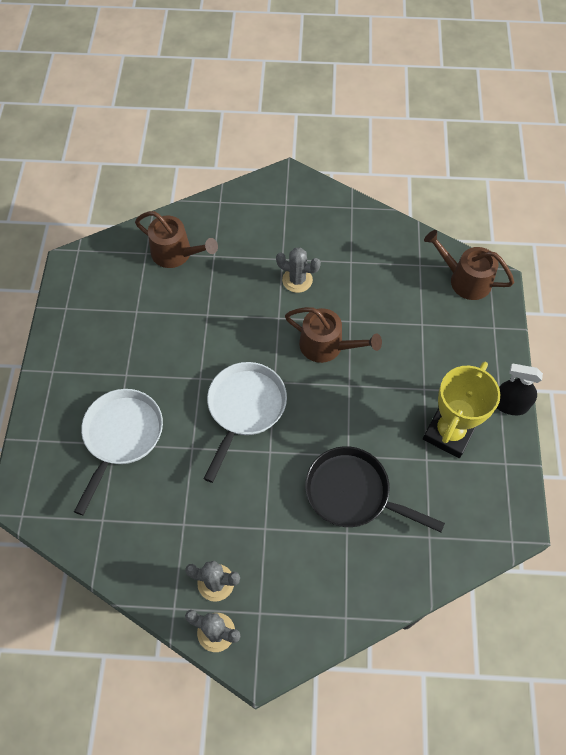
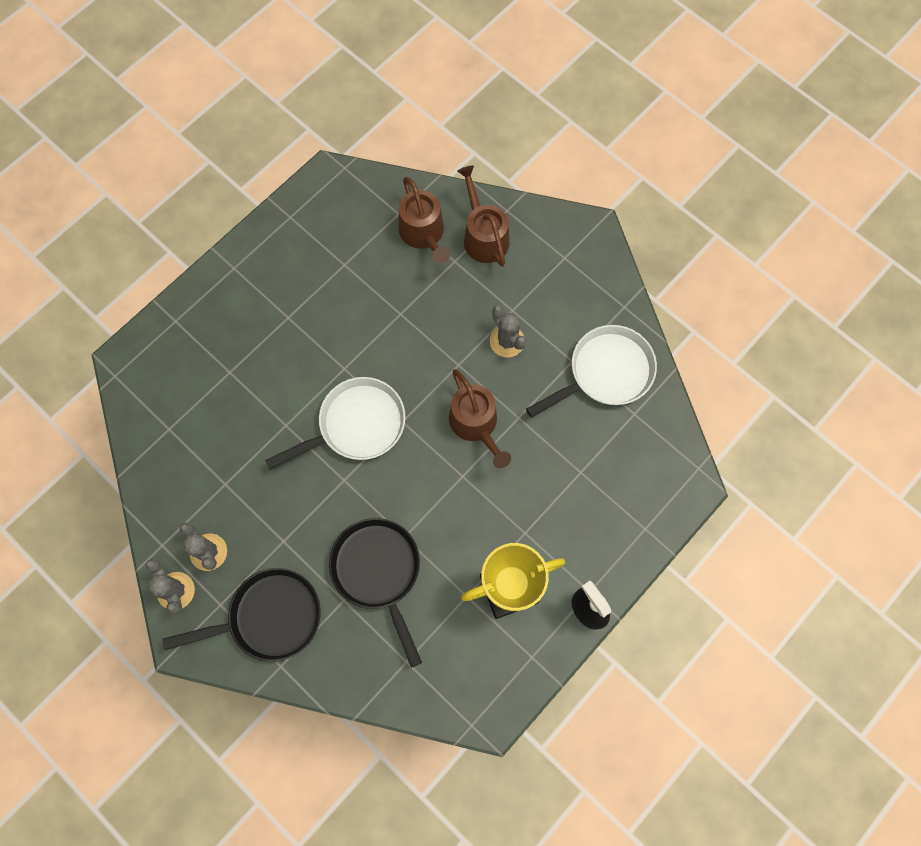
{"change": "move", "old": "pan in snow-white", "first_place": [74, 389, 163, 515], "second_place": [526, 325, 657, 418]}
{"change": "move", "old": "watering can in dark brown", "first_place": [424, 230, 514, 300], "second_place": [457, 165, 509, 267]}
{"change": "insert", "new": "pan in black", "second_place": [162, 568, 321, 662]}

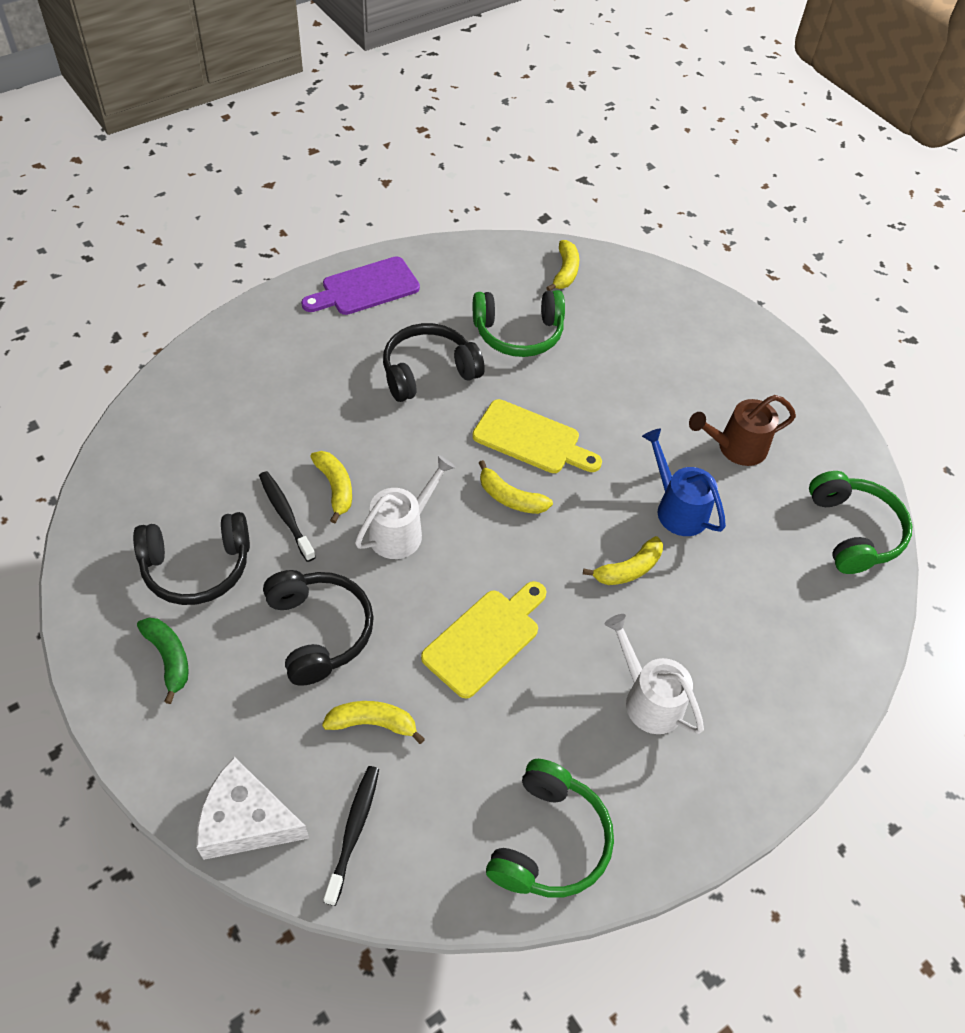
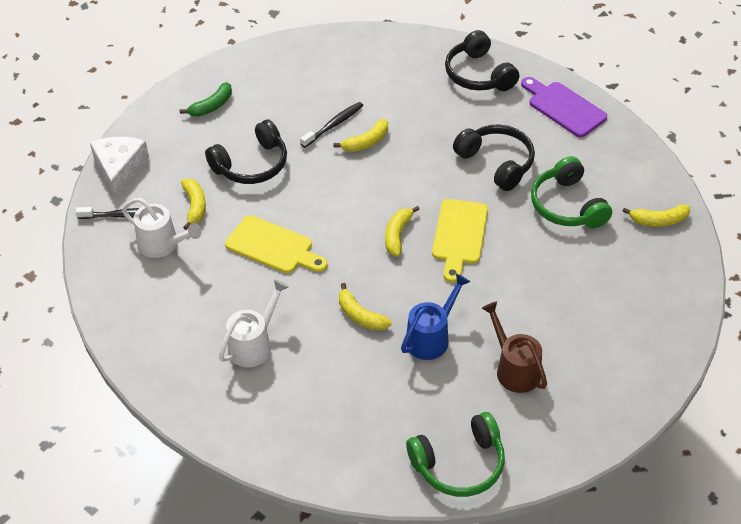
{"change": "move", "old": "headphones in black", "first_place": [133, 512, 250, 605], "second_place": [445, 30, 519, 91]}
{"change": "move", "old": "watering can in snow-white", "first_place": [355, 455, 456, 559], "second_place": [122, 198, 202, 258]}
{"change": "delete", "old": "headphones in green", "first_place": [486, 759, 614, 898]}

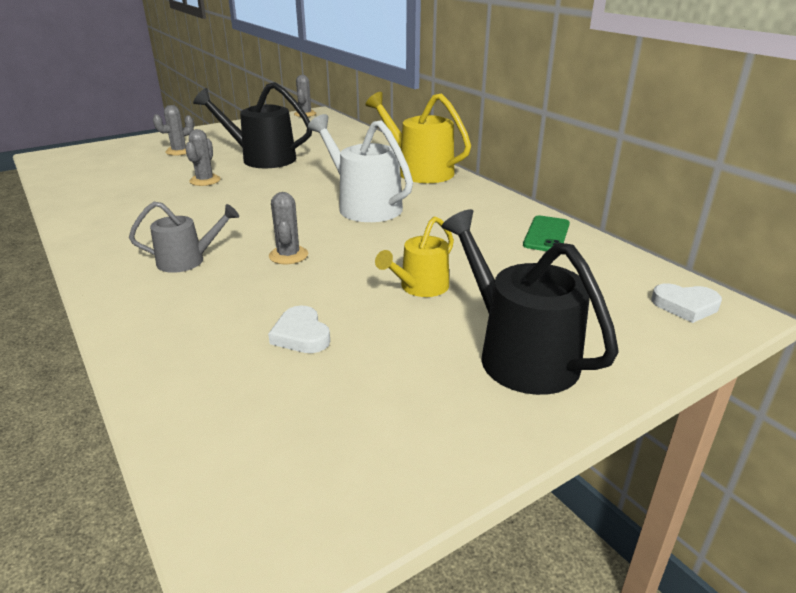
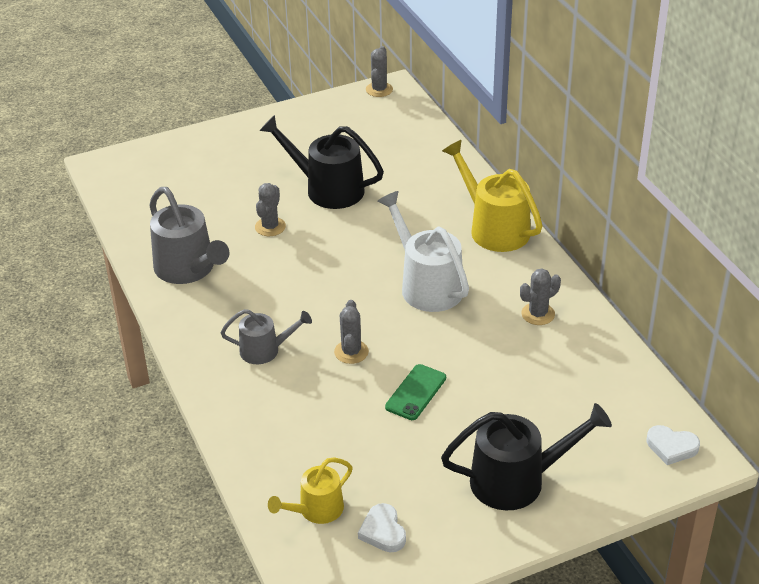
{"change": "move", "old": "prickly plant in grey", "first_place": [153, 105, 194, 156], "second_place": [520, 269, 561, 325]}
{"change": "move", "old": "heart in snow-white", "first_place": [268, 306, 330, 353], "second_place": [358, 503, 406, 552]}
{"change": "move", "old": "watering can in yellow", "first_place": [375, 216, 454, 297], "second_place": [268, 457, 353, 524]}
{"change": "rotate", "old": "watering can in black", "first_place": [441, 209, 619, 395], "second_place": [441, 403, 612, 510], "degrees": 105}
{"change": "move", "old": "smartphone in green", "first_place": [523, 215, 570, 251], "second_place": [385, 364, 446, 420]}
{"change": "insert", "new": "watering can in grey", "second_place": [149, 187, 229, 284]}

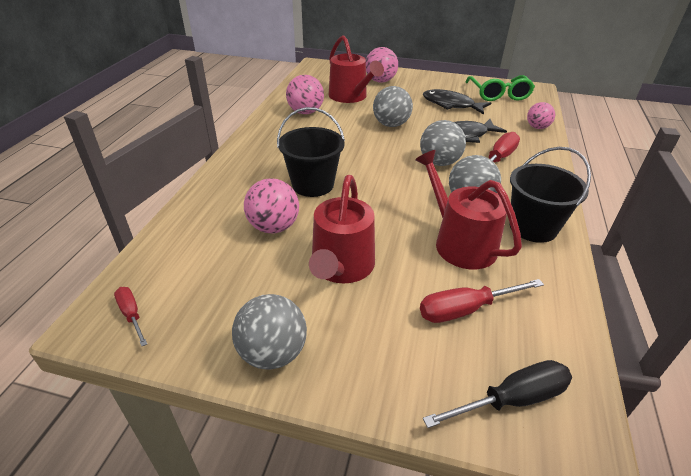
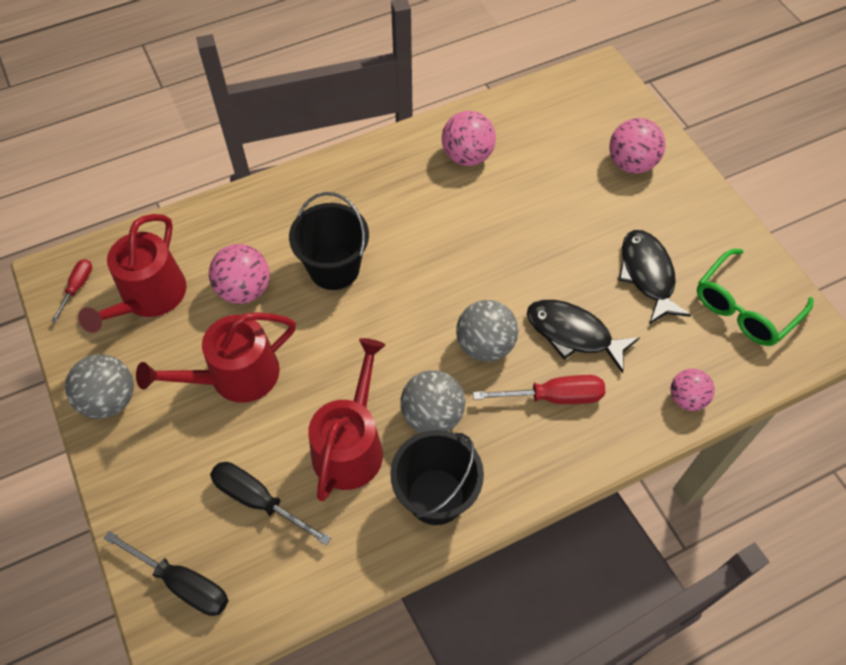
{"change": "move", "old": "watering can in scarlet", "first_place": [329, 35, 384, 103], "second_place": [78, 214, 186, 333]}
{"change": "delete", "old": "play ball in grey", "first_place": [373, 86, 413, 127]}
{"change": "recolor", "old": "flat screwdriver in scarlet", "new": "flat screwdriver in black", "first_place": [420, 279, 544, 323], "second_place": [210, 462, 331, 545]}

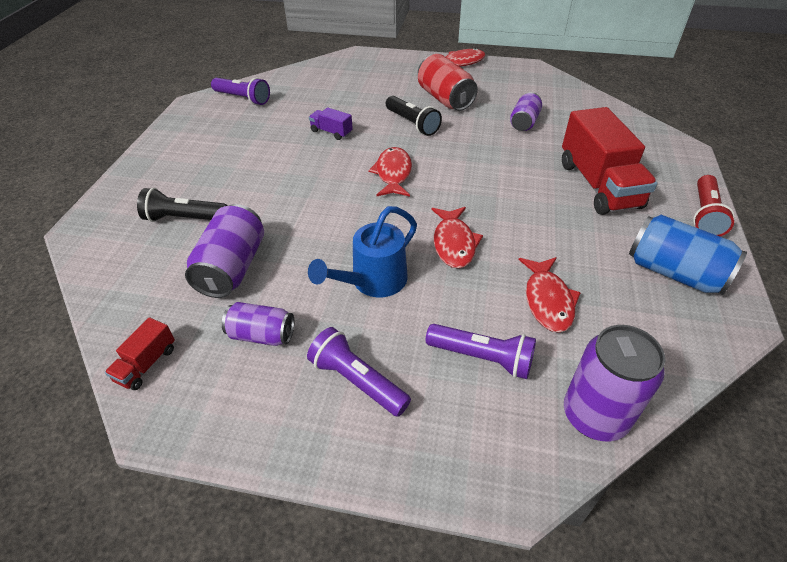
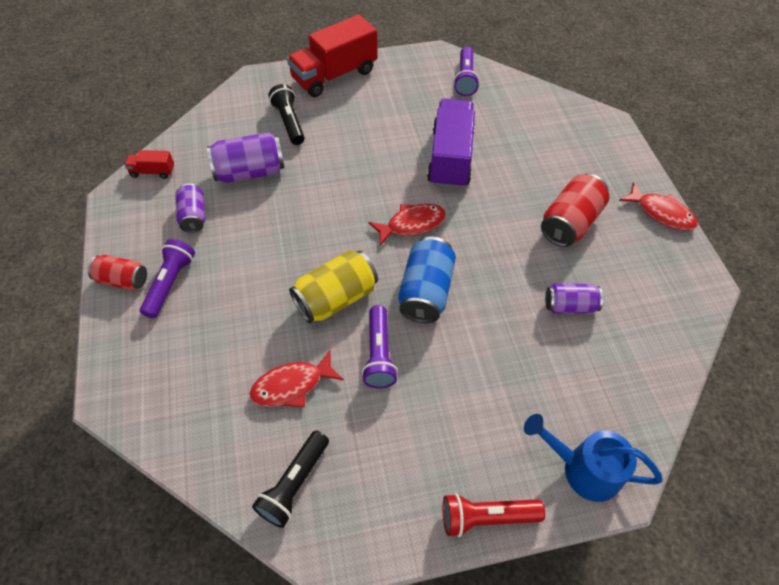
{"change": "move", "old": "watering can in cobalt", "first_place": [308, 206, 417, 297], "second_place": [524, 414, 663, 502]}
{"change": "resize", "old": "toy truck in purple", "first_place": [309, 107, 353, 140], "second_place": [427, 98, 475, 189], "factor": 2.24}
{"change": "move", "old": "torch in black", "first_place": [386, 96, 442, 136], "second_place": [252, 431, 329, 528]}
{"change": "move", "old": "torch in purple", "first_place": [426, 324, 536, 379], "second_place": [362, 305, 398, 389]}
{"change": "replace", "old": "fish figure in scarlet", "new": "tin in yellow", "first_place": [432, 207, 483, 268], "second_place": [289, 250, 378, 323]}
{"change": "move", "old": "toy truck in scarlet", "first_place": [562, 107, 657, 215], "second_place": [287, 15, 378, 97]}
{"change": "delete", "old": "tin in purple", "first_place": [564, 325, 665, 441]}
{"change": "move", "old": "tin in cobalt", "first_place": [629, 215, 747, 295], "second_place": [398, 236, 456, 323]}
{"change": "insert", "new": "tin in scarlet", "second_place": [88, 255, 147, 291]}

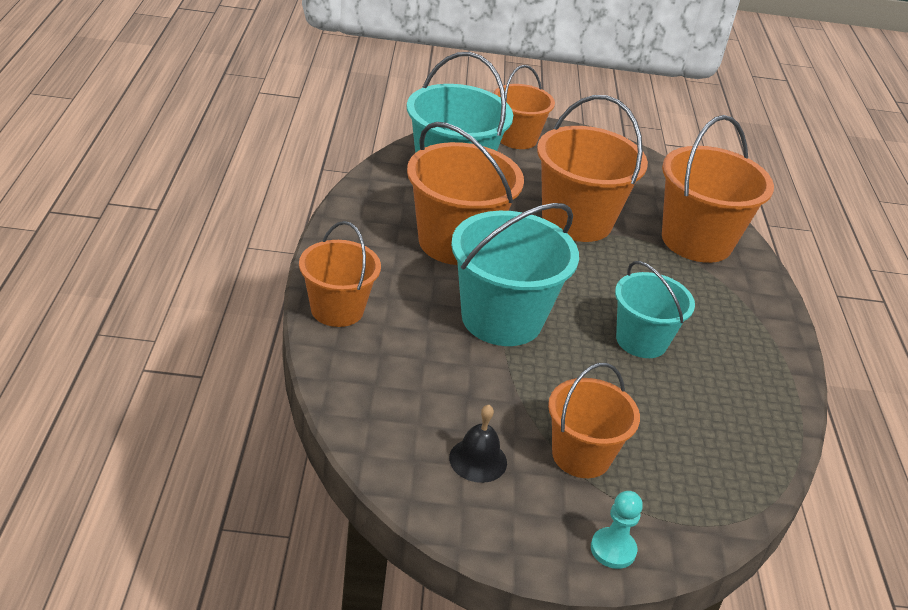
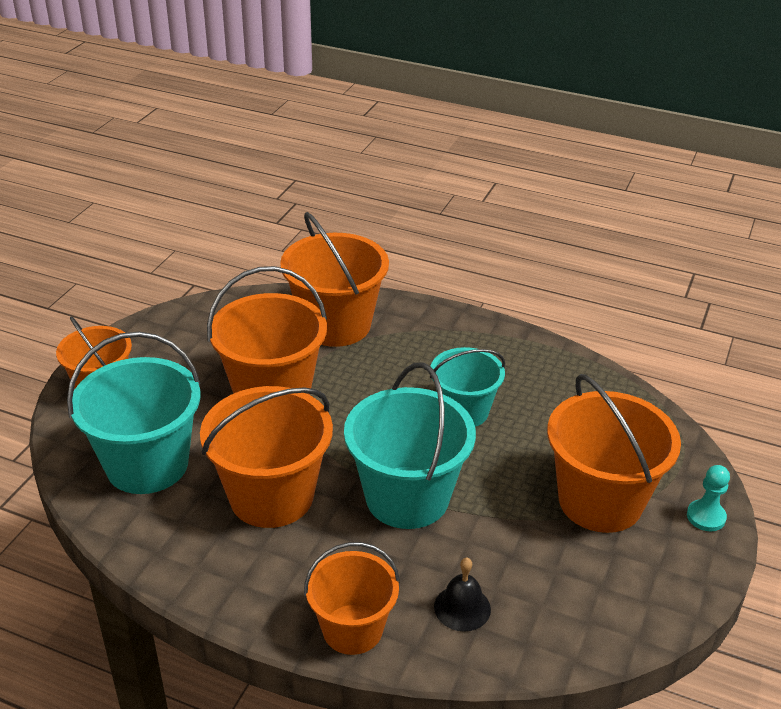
{"change": "move", "old": "school bell in black", "first_place": [449, 405, 507, 483], "second_place": [434, 558, 491, 632]}
{"change": "resize", "old": "sand bucket in bright orange", "first_place": [548, 363, 640, 478], "second_place": [547, 374, 681, 533], "factor": 1.57}

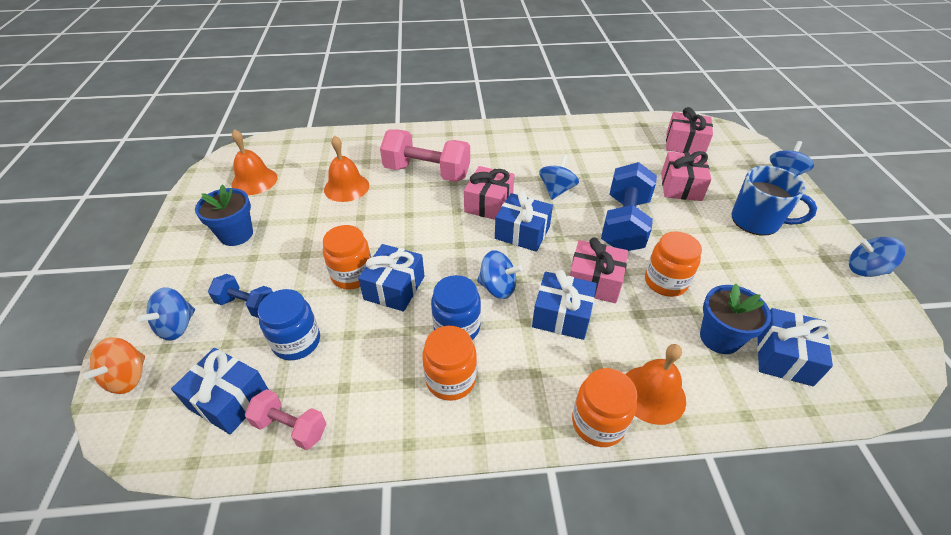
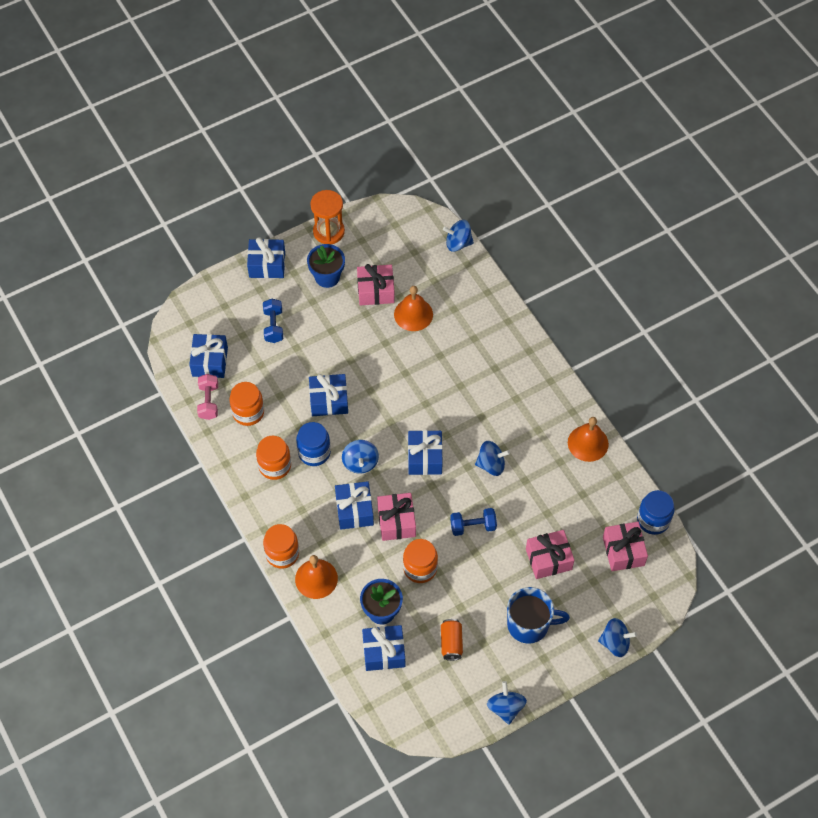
{"change": "delete", "old": "toy top in bright orange", "first_place": [83, 337, 145, 394]}
{"change": "move", "old": "toy top in cobalt", "first_place": [137, 287, 195, 341], "second_place": [443, 220, 474, 252]}
{"change": "move", "old": "school bell in bright orange", "first_place": [232, 129, 278, 195], "second_place": [568, 417, 609, 462]}
{"change": "move", "old": "jam jar in cobalt", "first_place": [258, 289, 320, 360], "second_place": [637, 490, 675, 535]}
{"change": "move", "old": "jam jar in bright orange", "first_place": [323, 225, 371, 290], "second_place": [229, 382, 264, 426]}
{"change": "delete", "old": "hand weight in rose-pink", "first_place": [380, 129, 470, 182]}
{"change": "move", "old": "wrapped gift in rose-pink", "first_place": [464, 166, 515, 220], "second_place": [357, 264, 395, 305]}
{"change": "resize", "old": "hand weight in cobalt", "first_place": [601, 162, 657, 251], "second_place": [450, 508, 497, 536], "factor": 0.56}
{"change": "rotate", "old": "tea mug in cobalt", "first_place": [732, 166, 817, 236], "second_place": [507, 587, 570, 644], "degrees": -90}
{"change": "insert", "new": "wrapped gift in cobalt", "second_place": [247, 237, 285, 278]}
{"change": "insert", "new": "sand timer in bright orange", "second_place": [311, 190, 345, 244]}
{"change": "insert", "new": "tin in bright orange", "second_place": [441, 619, 463, 661]}

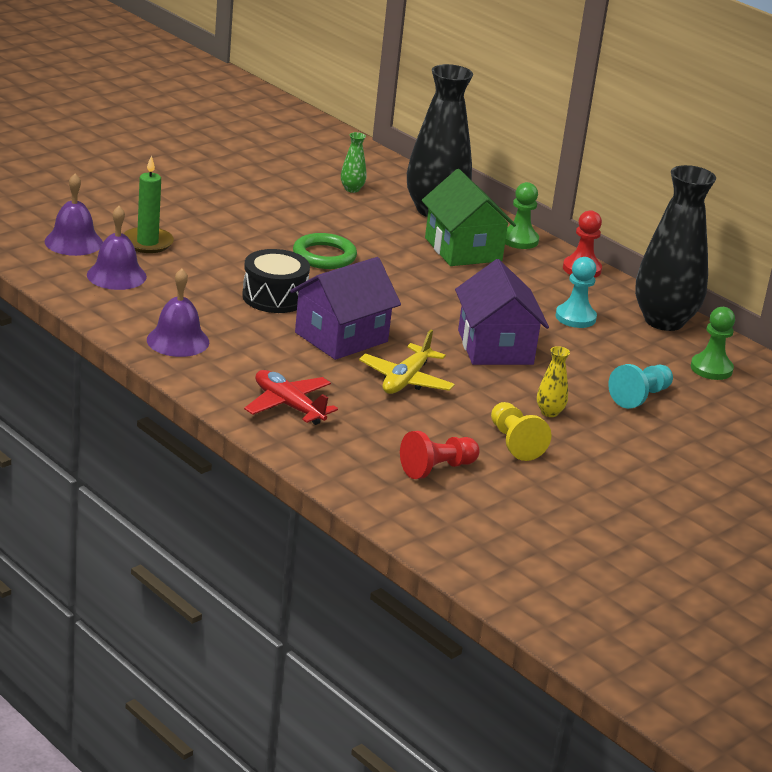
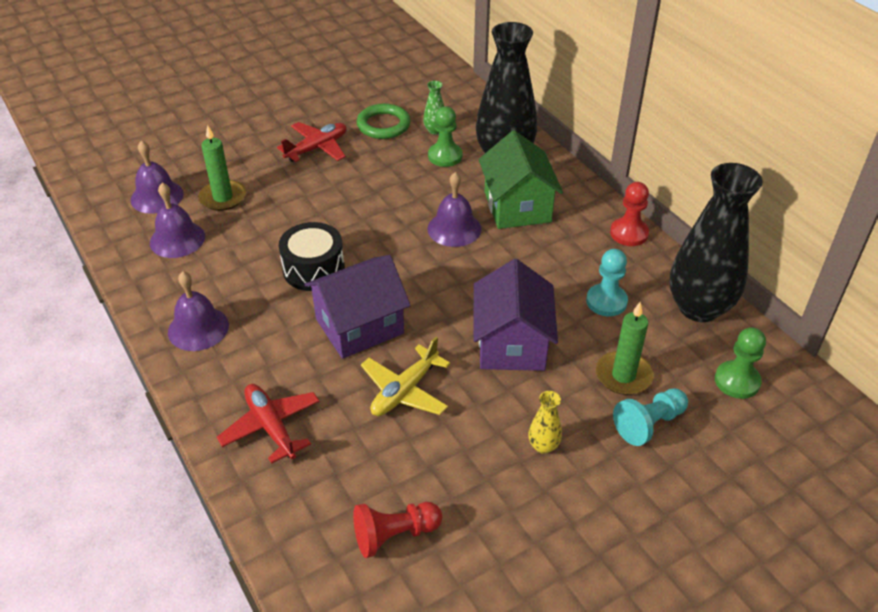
{"change": "move", "old": "torus in green", "first_place": [293, 233, 357, 269], "second_place": [357, 104, 410, 139]}
{"change": "delete", "old": "chess pawn in yellow", "first_place": [491, 402, 552, 461]}
{"change": "move", "old": "chess pawn in green", "first_place": [505, 182, 539, 249], "second_place": [428, 106, 463, 167]}
{"change": "insert", "new": "plane in scarlet", "second_place": [277, 122, 347, 162]}
{"change": "insert", "new": "school bell in purple", "second_place": [428, 172, 481, 247]}
{"change": "insert", "new": "wax candle in green", "second_place": [596, 302, 653, 395]}

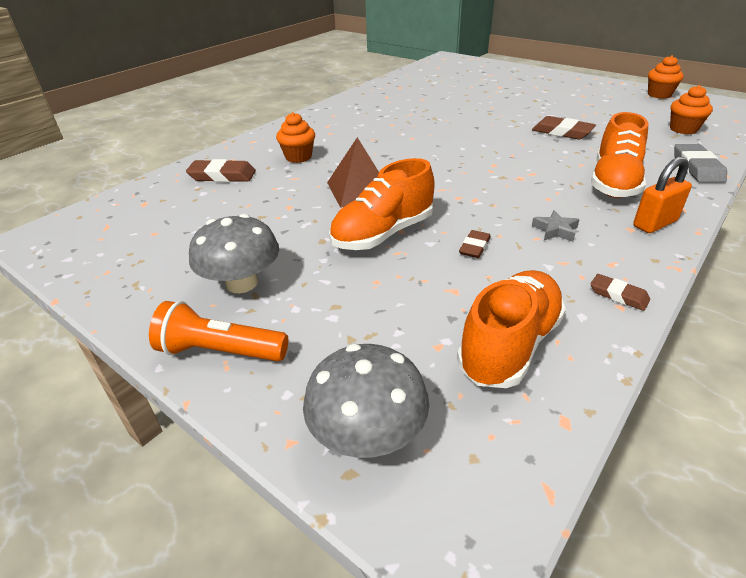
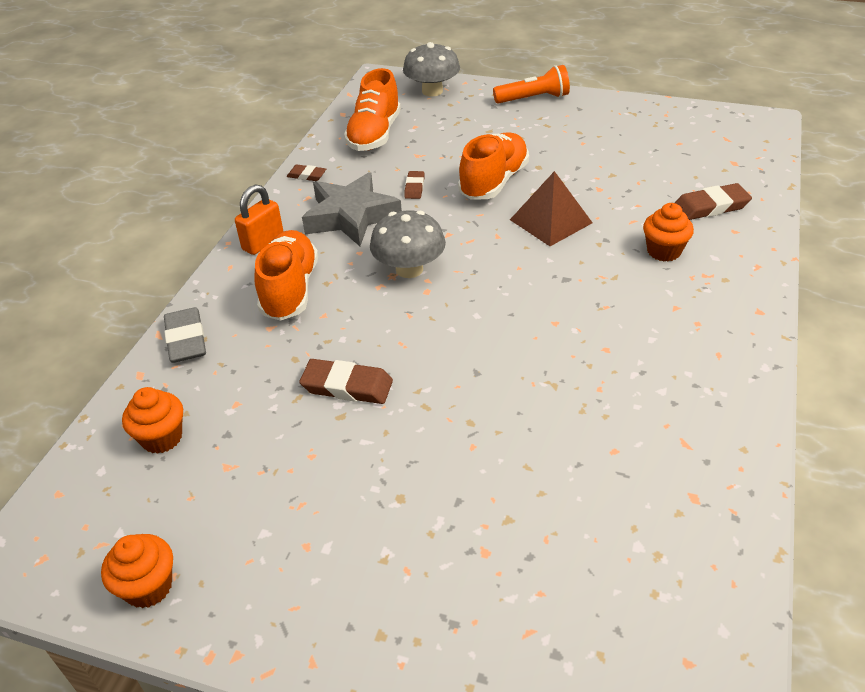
{"change": "move", "old": "toadstool in grey", "first_place": [189, 214, 279, 293], "second_place": [370, 210, 446, 278]}
{"change": "resize", "old": "five-pointed star in grey", "first_place": [532, 210, 580, 242], "second_place": [302, 172, 402, 246], "factor": 2.42}

